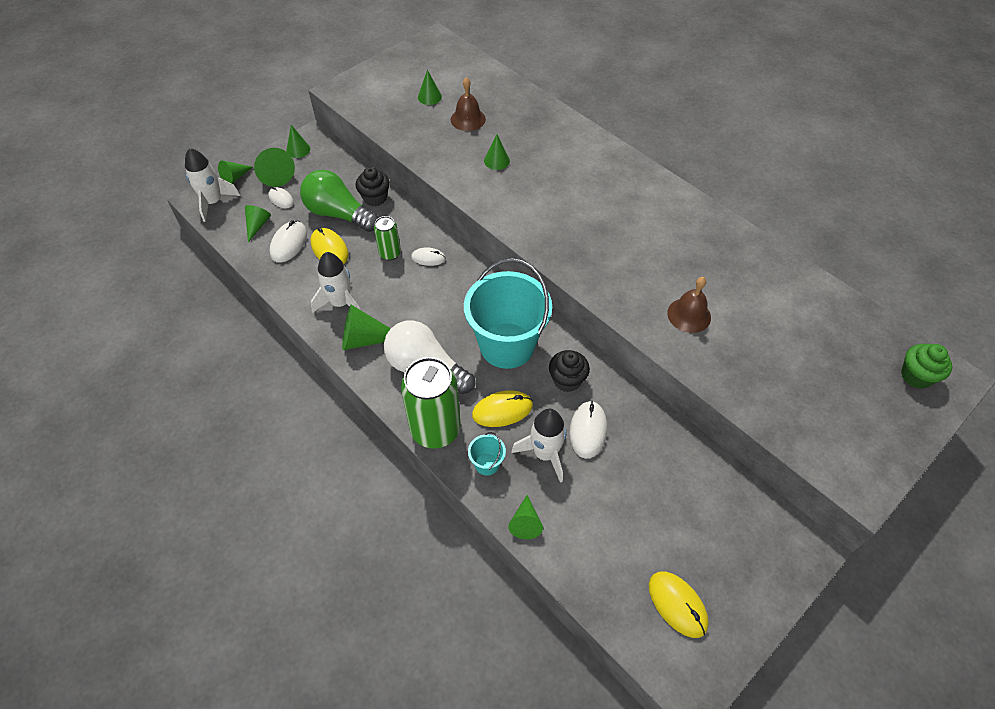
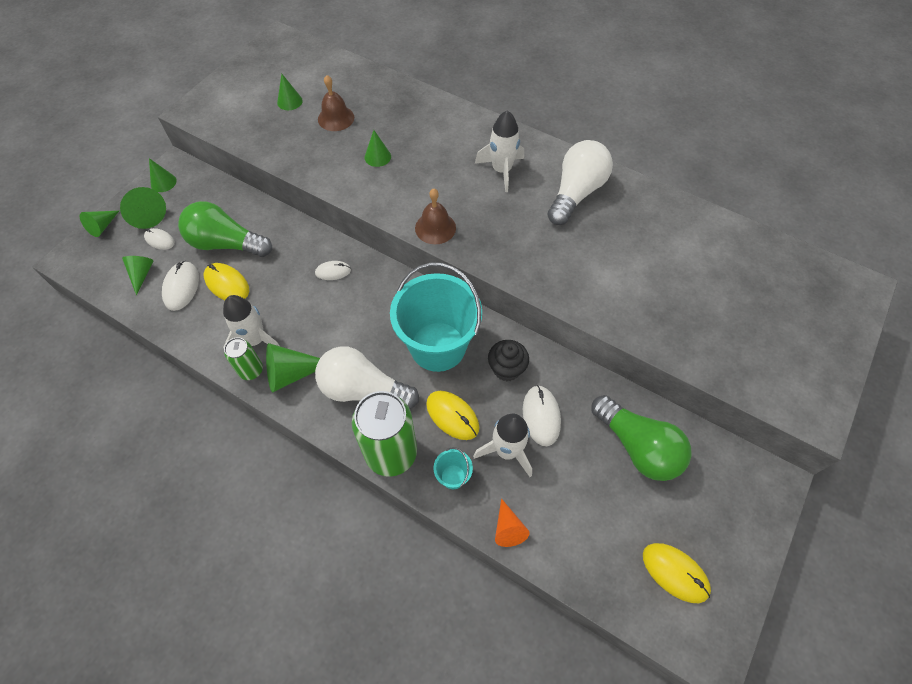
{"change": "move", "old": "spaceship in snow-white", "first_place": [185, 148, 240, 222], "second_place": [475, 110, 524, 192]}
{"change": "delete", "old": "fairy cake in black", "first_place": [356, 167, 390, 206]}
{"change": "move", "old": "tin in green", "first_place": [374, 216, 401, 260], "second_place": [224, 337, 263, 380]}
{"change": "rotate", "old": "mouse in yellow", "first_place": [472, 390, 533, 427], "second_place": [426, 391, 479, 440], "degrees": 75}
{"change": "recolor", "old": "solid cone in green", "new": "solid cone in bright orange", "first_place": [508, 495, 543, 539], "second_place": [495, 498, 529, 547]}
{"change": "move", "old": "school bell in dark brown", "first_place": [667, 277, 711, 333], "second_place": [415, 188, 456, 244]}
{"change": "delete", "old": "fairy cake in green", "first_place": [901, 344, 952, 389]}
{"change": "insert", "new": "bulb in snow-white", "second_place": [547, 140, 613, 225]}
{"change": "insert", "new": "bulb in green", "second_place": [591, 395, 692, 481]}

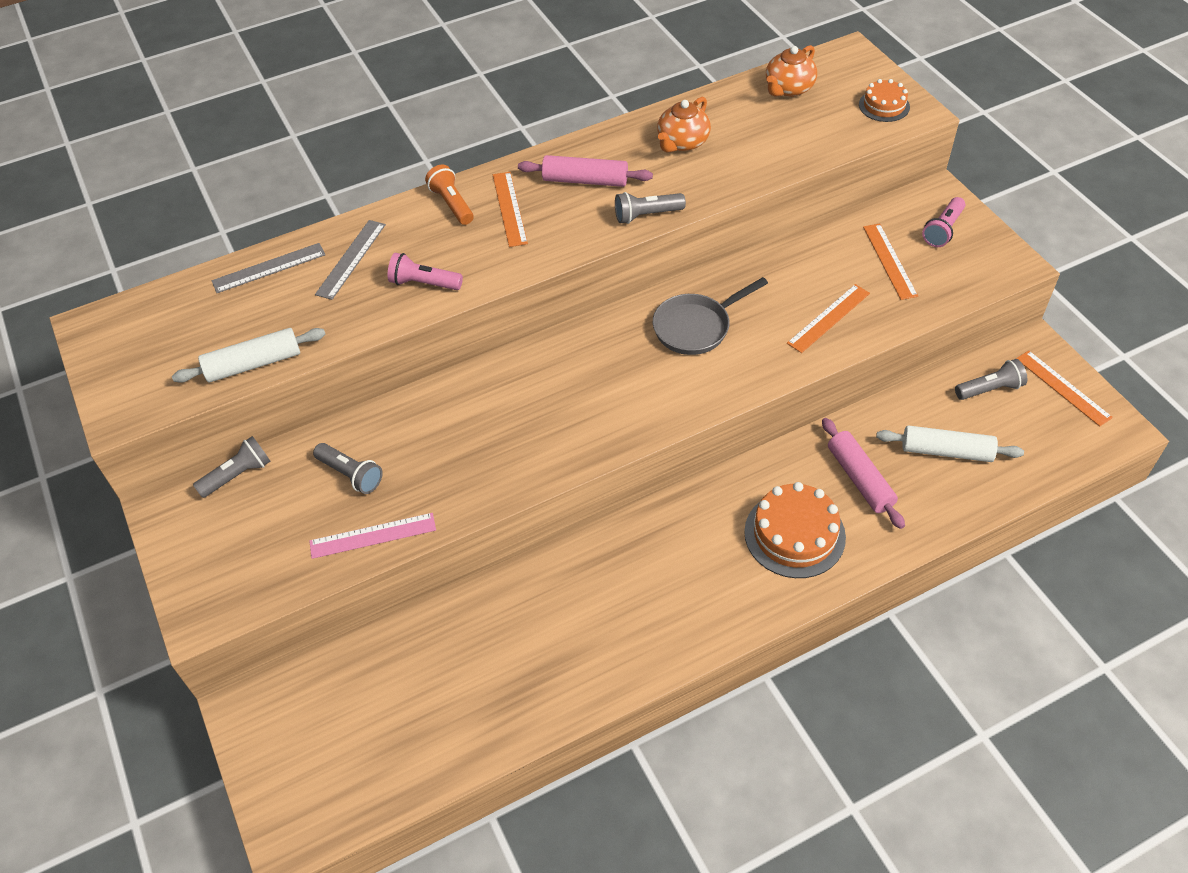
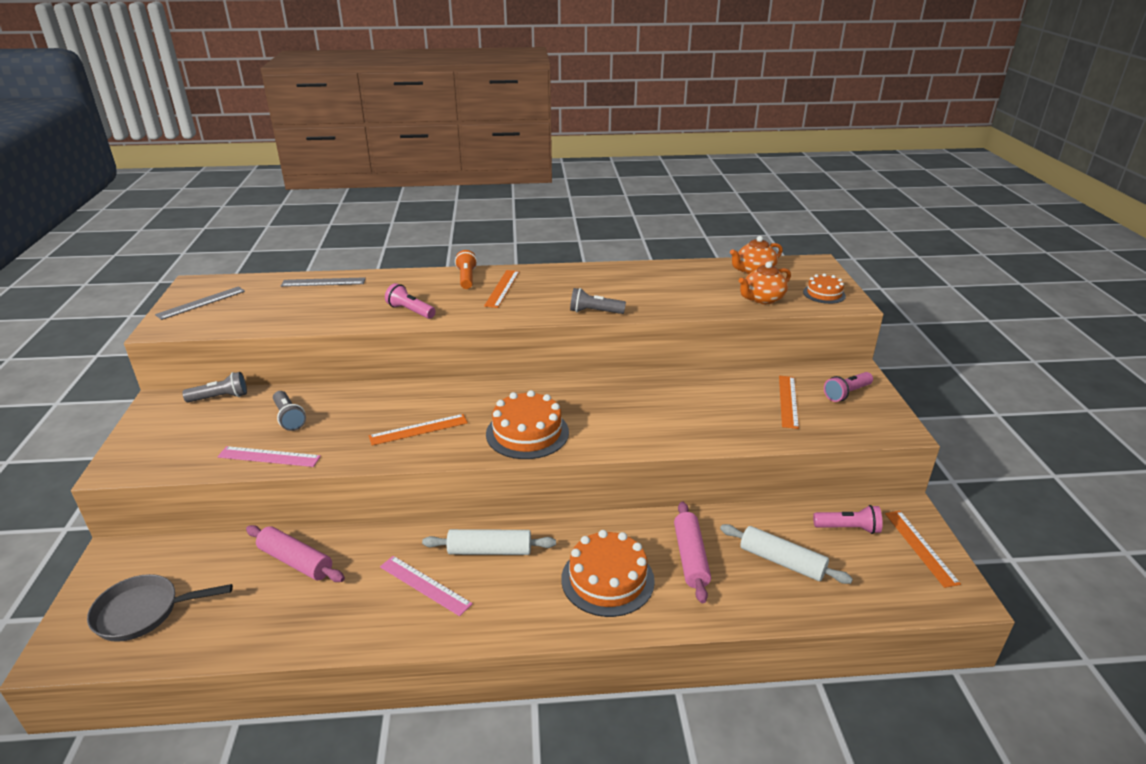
{"change": "move", "old": "rolling pin in snow-white", "first_place": [172, 328, 326, 383], "second_place": [422, 529, 556, 555]}
{"change": "move", "old": "measuring stick in grey", "first_place": [315, 220, 386, 300], "second_place": [155, 286, 245, 320]}
{"change": "move", "old": "rolling pin in rose-pink", "first_place": [518, 155, 653, 187], "second_place": [246, 525, 345, 582]}
{"change": "move", "old": "pan in grey", "first_place": [653, 277, 768, 355], "second_place": [87, 574, 233, 642]}
{"change": "move", "old": "teapot in bright orange", "first_place": [657, 97, 711, 153], "second_place": [739, 262, 791, 304]}
{"change": "move", "old": "measuring stick in bright orange", "first_place": [787, 284, 870, 353], "second_place": [369, 414, 468, 446]}
{"change": "recolor", "old": "torch in grey", "new": "torch in rose-pink", "first_place": [955, 359, 1027, 400], "second_place": [813, 505, 883, 534]}
{"change": "insert", "new": "measuring stick in rose-pink", "second_place": [380, 556, 473, 616]}
{"change": "insert", "new": "layer cake in bright orange", "second_place": [486, 390, 569, 459]}

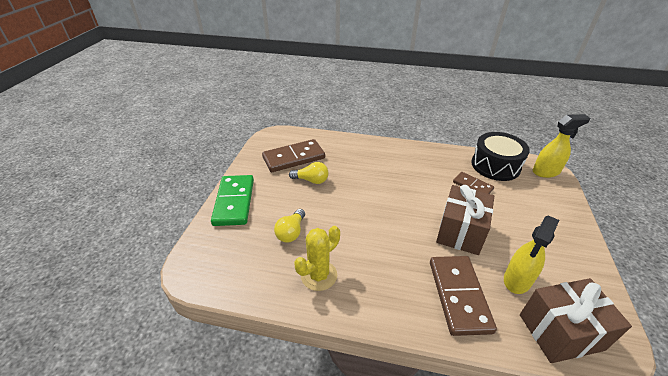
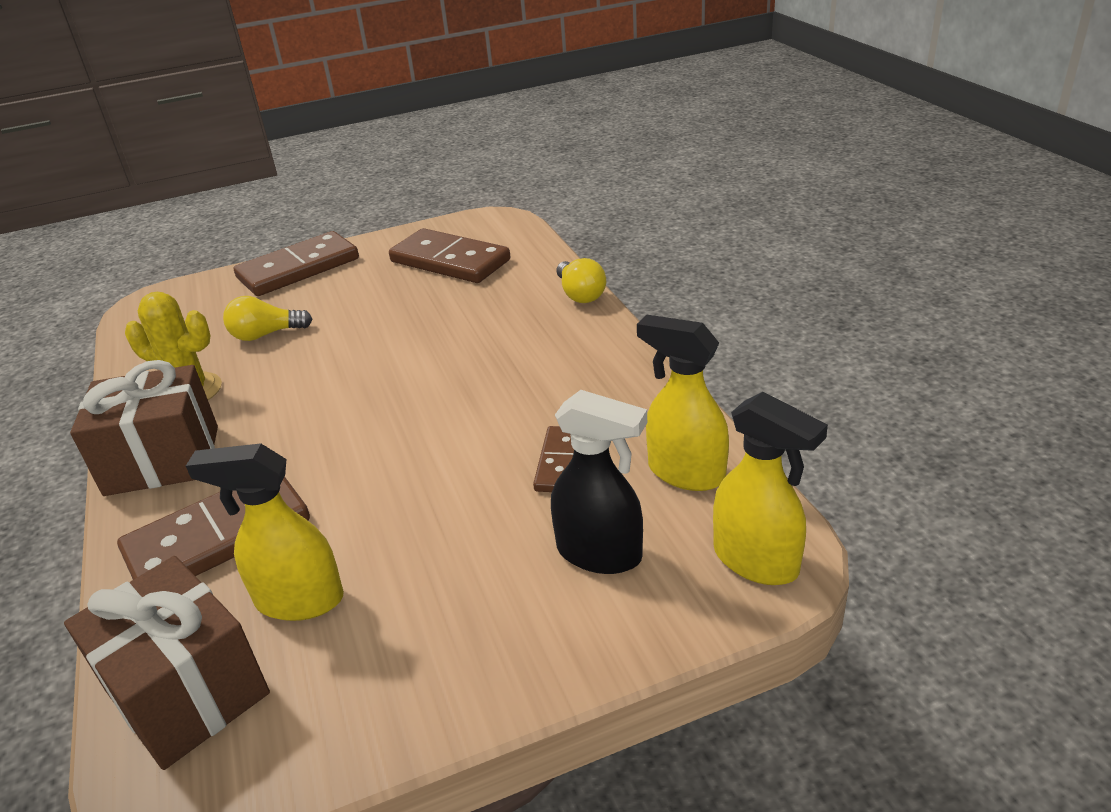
{"change": "recolor", "old": "domino tile in green", "new": "domino tile in dark brown", "first_place": [211, 175, 254, 226], "second_place": [234, 231, 359, 296]}
{"change": "move", "old": "bulb in yellow", "first_place": [289, 162, 329, 184], "second_place": [557, 258, 606, 303]}
{"change": "move", "old": "wrapped gift in dark brown", "first_place": [436, 185, 494, 255], "second_place": [70, 360, 218, 496]}
{"change": "replace", "old": "drum in black", "new": "spray bottle in yellow", "first_place": [471, 132, 530, 181], "second_place": [637, 315, 729, 491]}
{"change": "insert", "new": "spray bottle in black", "second_place": [551, 390, 647, 574]}

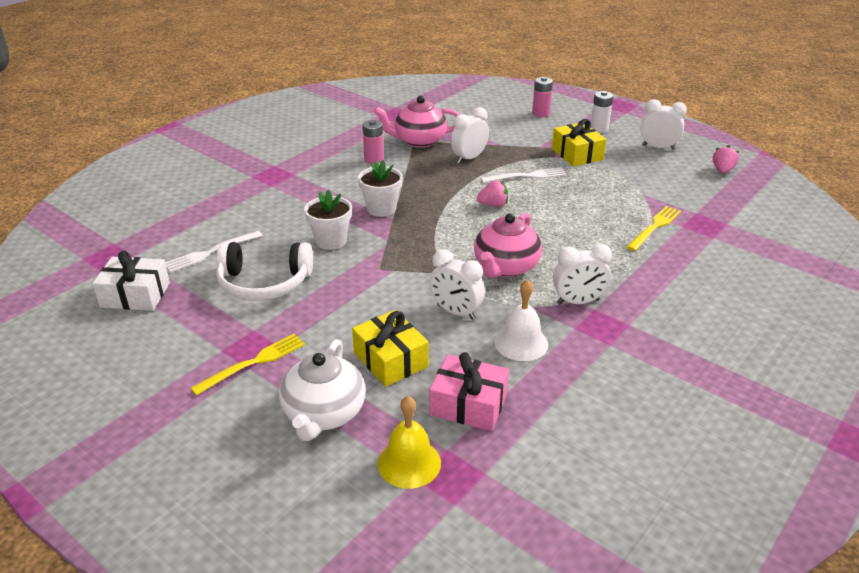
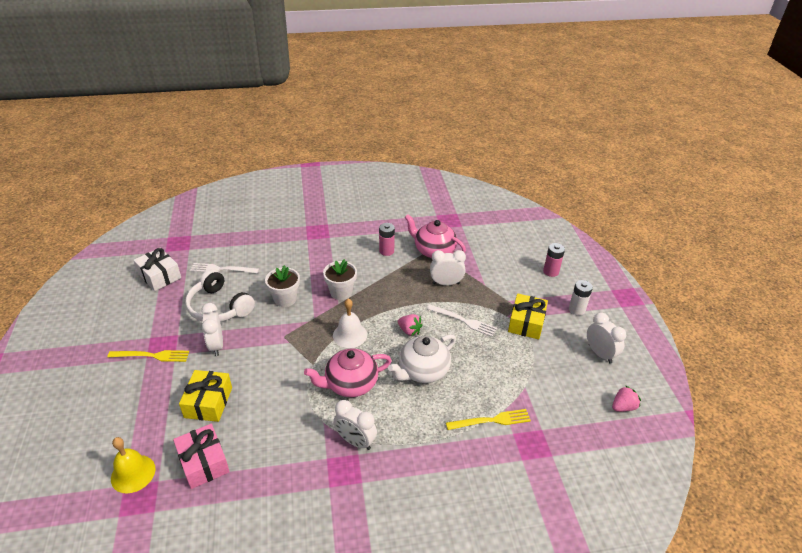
{"change": "move", "old": "teapot in snow-white", "first_place": [279, 339, 366, 441], "second_place": [388, 334, 456, 383]}
{"change": "move", "old": "bedside clock in snow-white", "first_place": [429, 249, 485, 320], "second_place": [201, 303, 223, 356]}
{"change": "move", "old": "school bell in snow-white", "first_place": [495, 280, 548, 361], "second_place": [333, 299, 367, 348]}

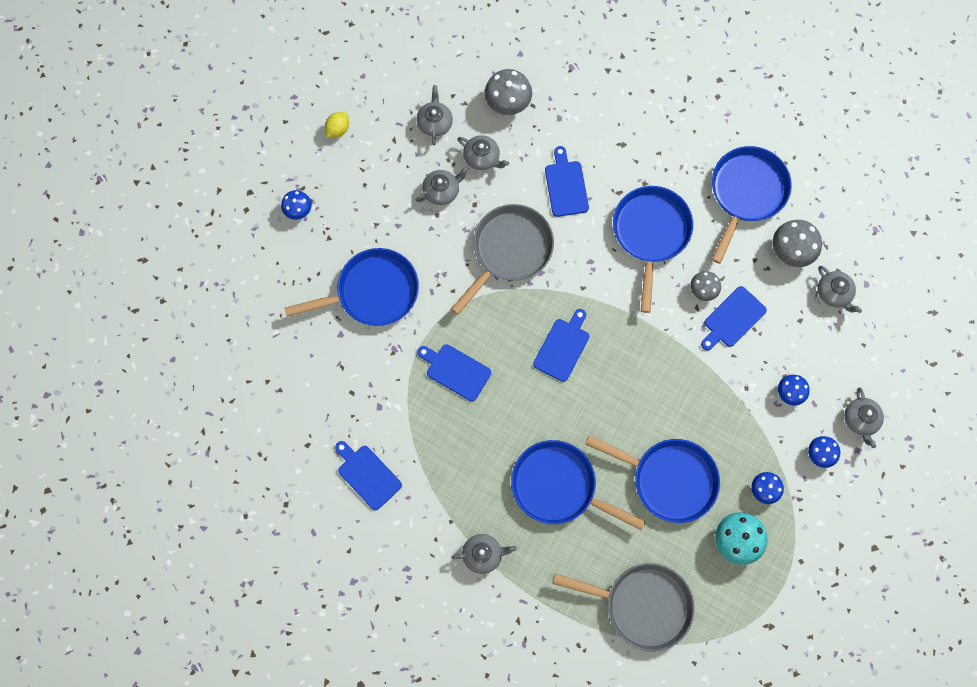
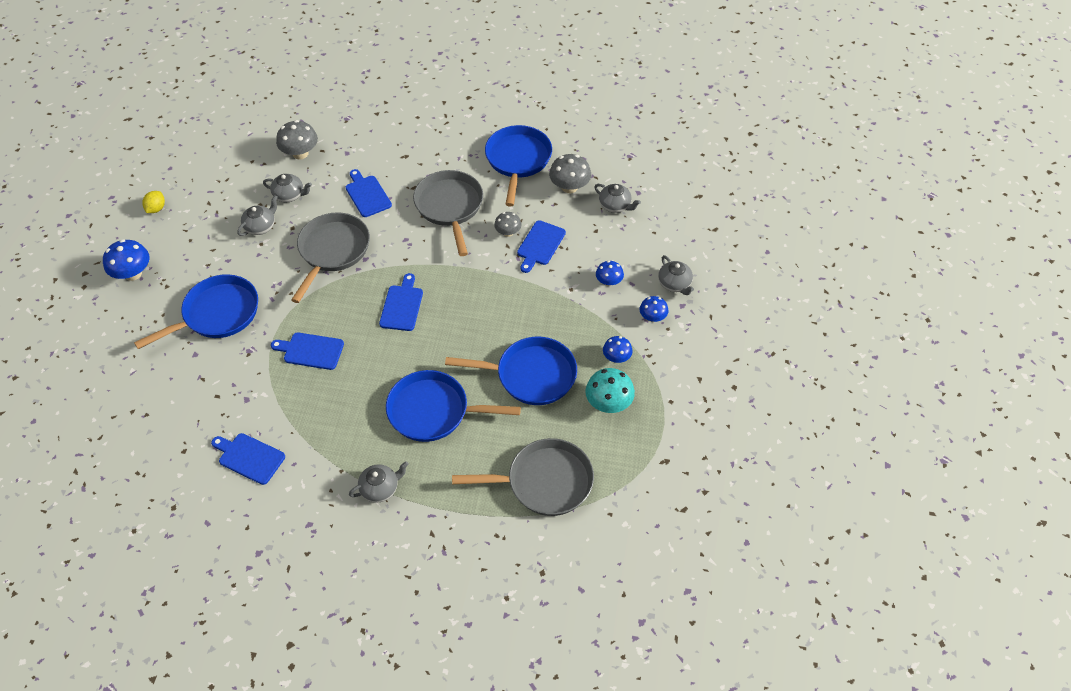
{"change": "resize", "old": "toadstool in cobalt", "first_place": [281, 190, 312, 220], "second_place": [103, 239, 150, 281], "factor": 1.59}
{"change": "delete", "old": "teapot in grey", "first_place": [416, 85, 453, 145]}
{"change": "recolor", "old": "pan in cobalt", "new": "pan in grey", "first_place": [613, 186, 693, 313], "second_place": [413, 170, 483, 256]}

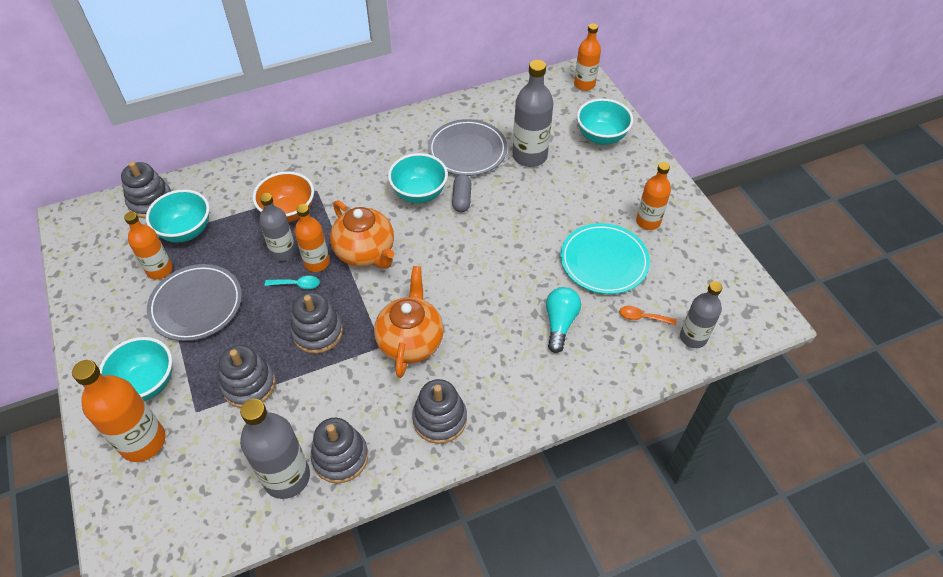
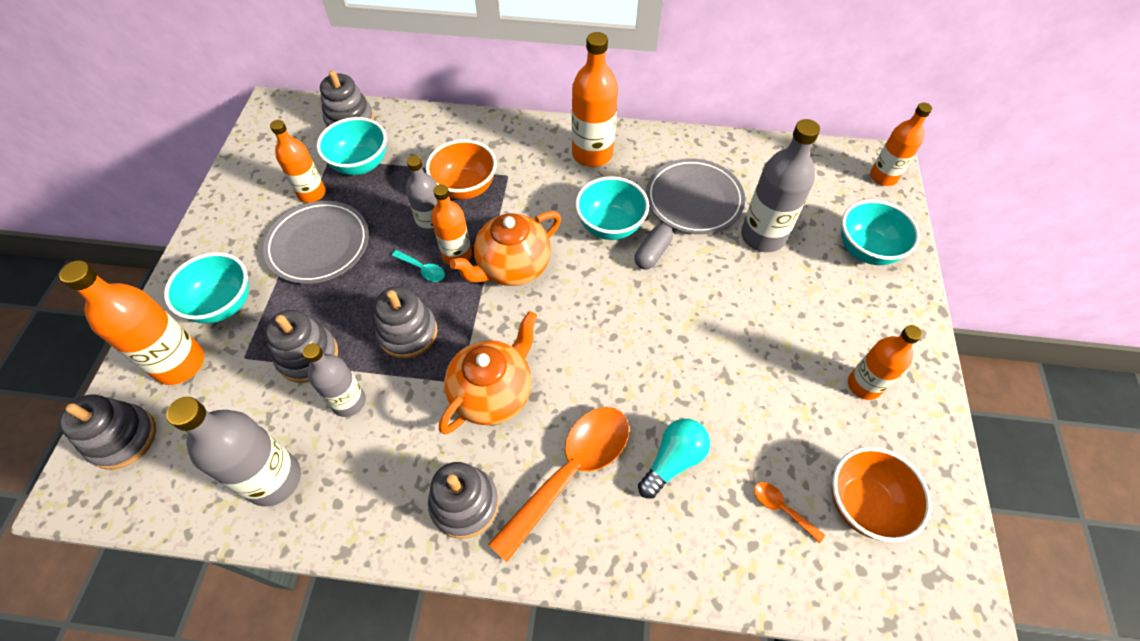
{"change": "move", "old": "ring stacker in grey", "first_place": [311, 418, 368, 483], "second_place": [59, 394, 156, 470]}
{"change": "rotate", "old": "teapot in bright orange", "first_place": [330, 200, 394, 269], "second_place": [449, 211, 561, 286], "degrees": 60}
{"change": "delete", "old": "dinner plate in teal", "first_place": [560, 223, 650, 294]}
{"change": "move", "old": "drink bottle in grey", "first_place": [680, 281, 723, 348], "second_place": [303, 343, 366, 417]}
{"change": "insert", "new": "spoon in bright orange", "second_place": [488, 407, 629, 562]}
{"change": "insert", "new": "drink bottle in bright orange", "second_place": [572, 32, 618, 167]}
{"change": "insert", "new": "serving bowl in bright orange", "second_place": [832, 447, 931, 542]}

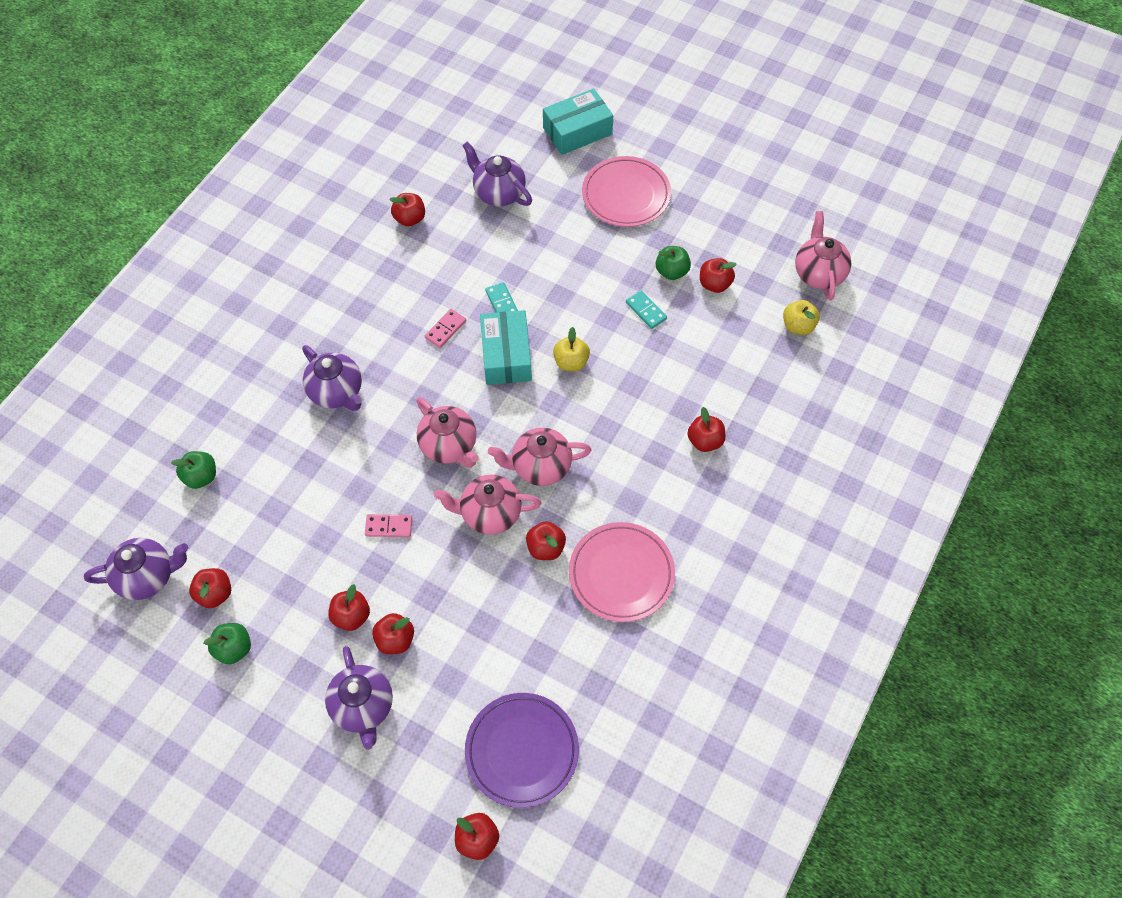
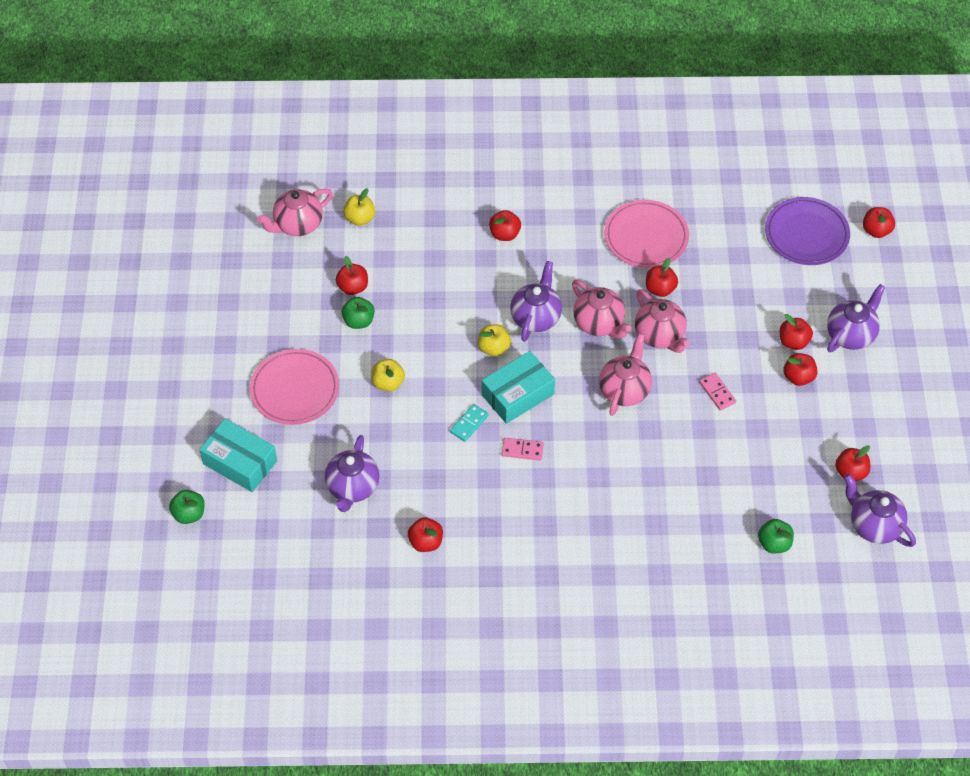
{"change": "move", "old": "apple in green", "first_place": [203, 623, 251, 664], "second_place": [169, 490, 205, 524]}
{"change": "move", "old": "teapot in purple", "first_place": [302, 345, 362, 411], "second_place": [510, 261, 562, 342]}
{"change": "delete", "old": "domino tile in teal", "first_place": [626, 290, 667, 329]}
{"change": "insert", "new": "apple in yellow", "second_place": [371, 359, 405, 392]}

